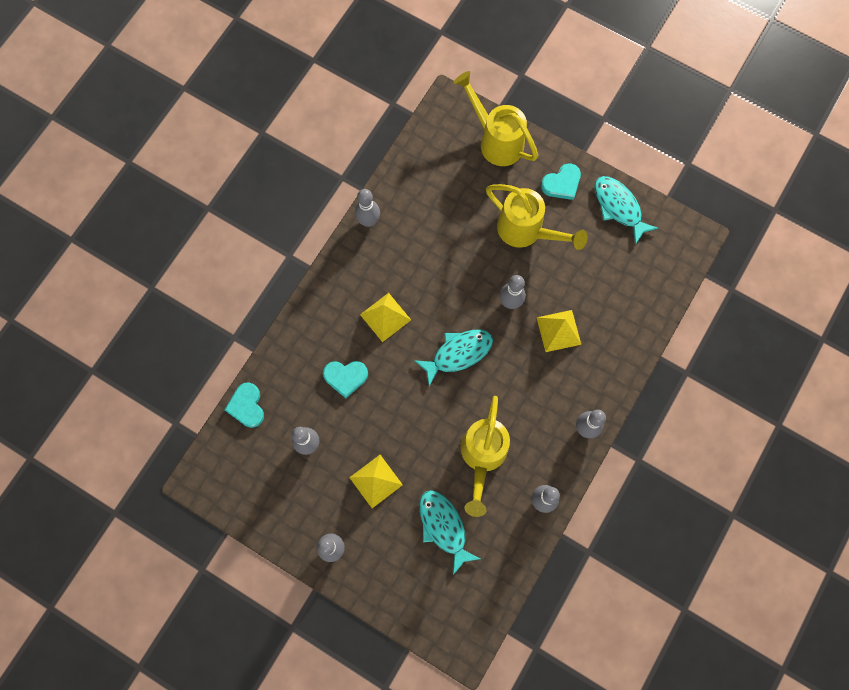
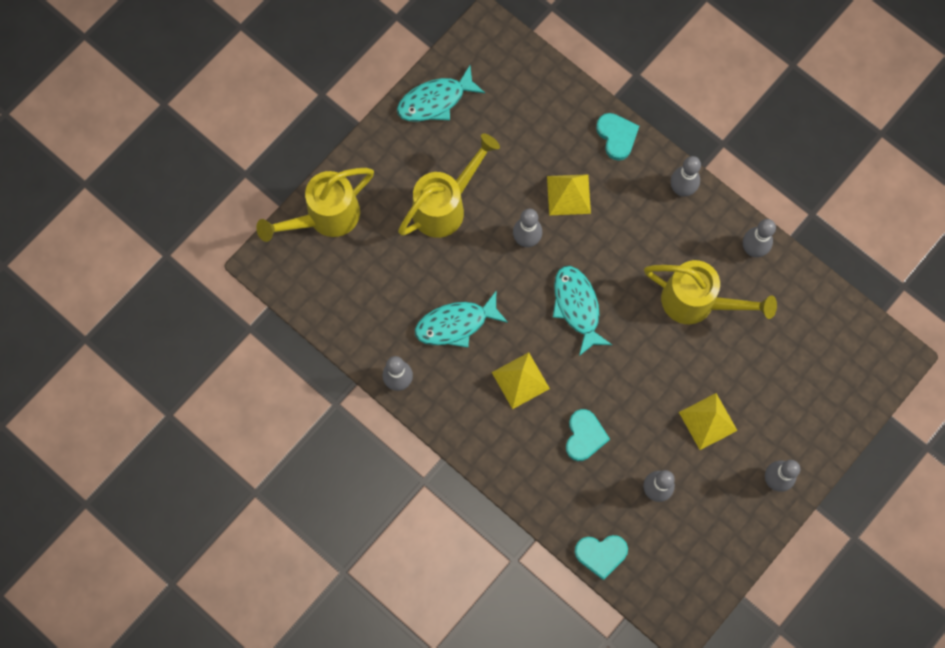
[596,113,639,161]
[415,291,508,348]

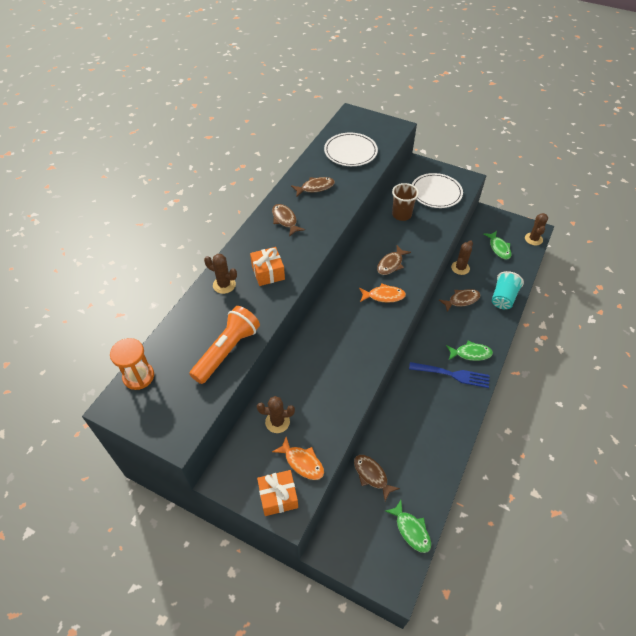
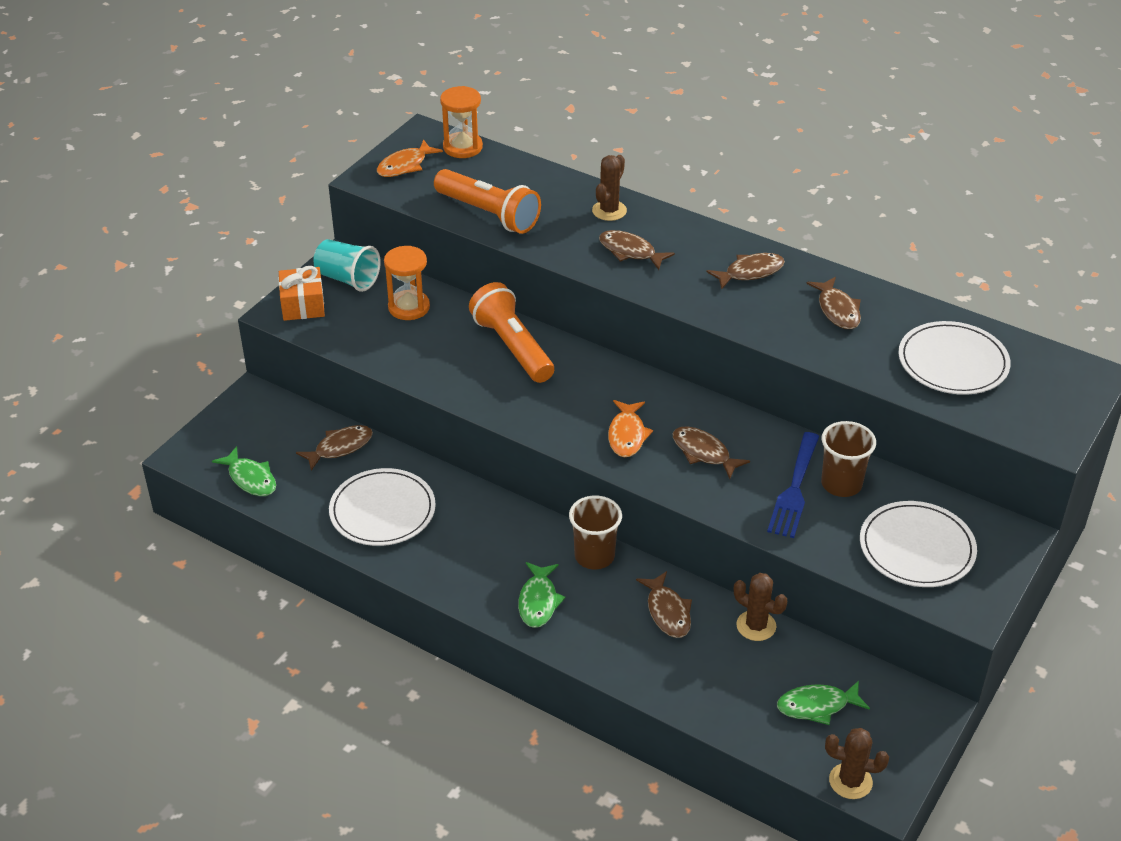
[599,230,675,270]
[313,239,381,292]
[767,432,819,538]
[384,246,430,320]
[377,139,443,177]
[212,446,276,496]
[469,282,554,383]
[329,468,436,546]
[569,496,622,570]

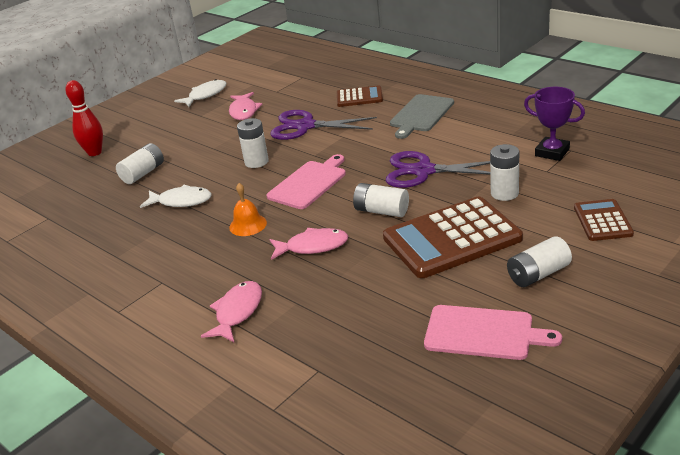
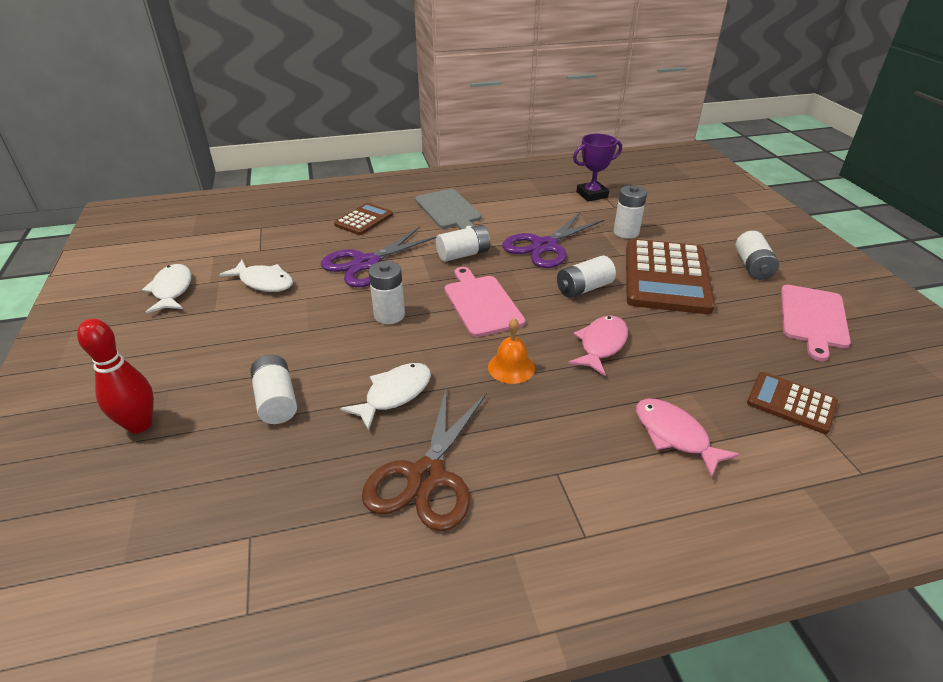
[219,260,293,292]
[747,372,838,434]
[781,285,851,361]
[436,225,490,262]
[362,386,487,531]

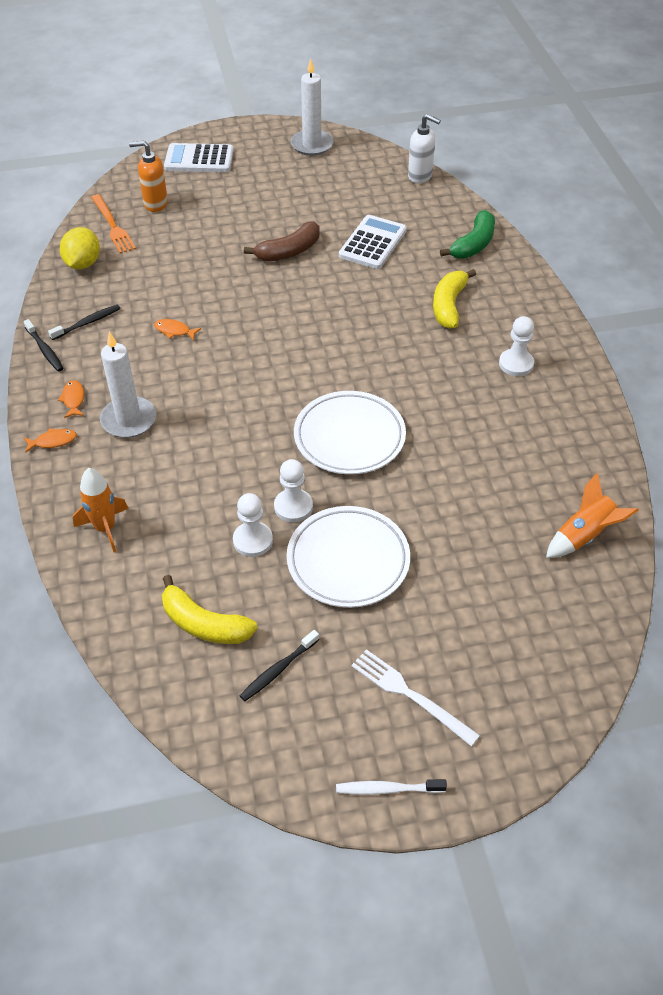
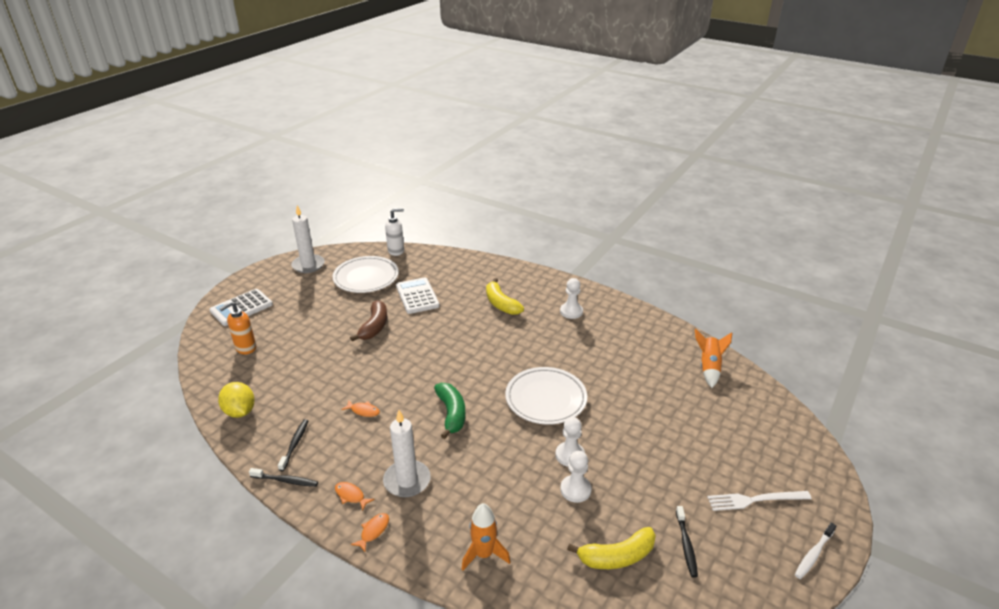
[91,194,136,253] (first image)
[434,383,465,439]
[341,401,380,417]
[332,256,399,293]

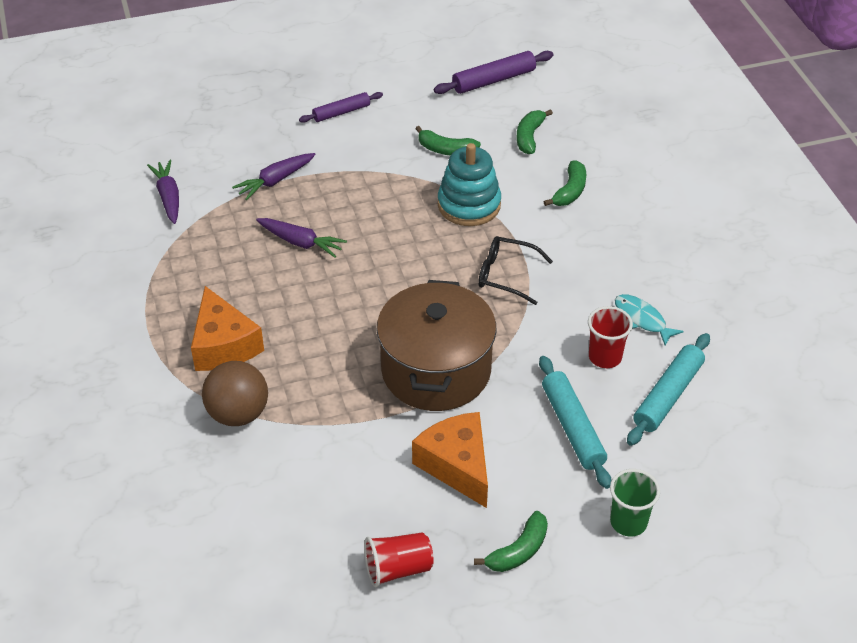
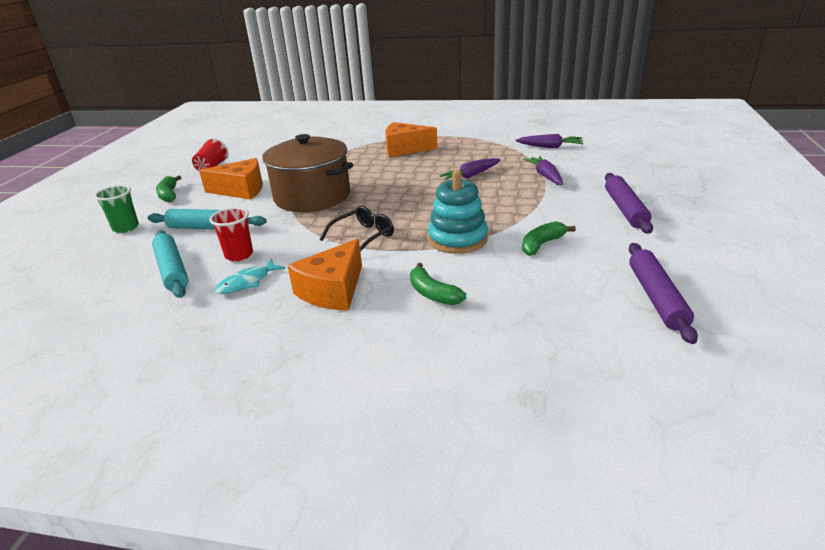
[605,173,653,234]
[517,109,553,154] (first image)
[214,259,286,294]
[202,361,268,426] (first image)
[287,239,362,311]

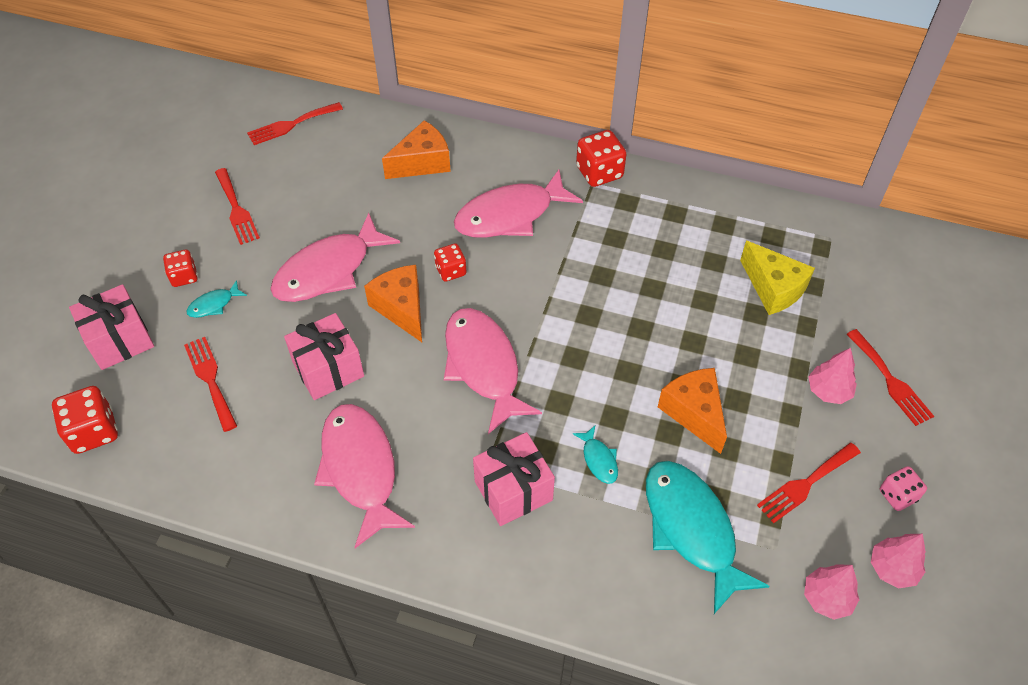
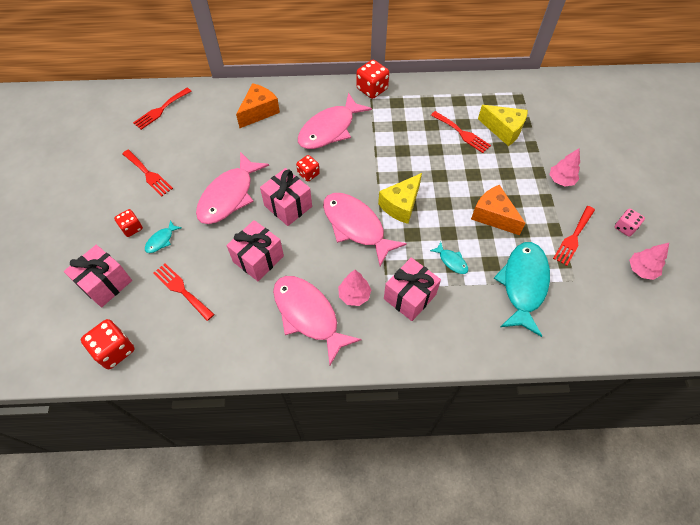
[260,168,312,226]
[431,111,491,153]
[494,242,550,337]
[338,270,371,306]
[378,173,422,224]

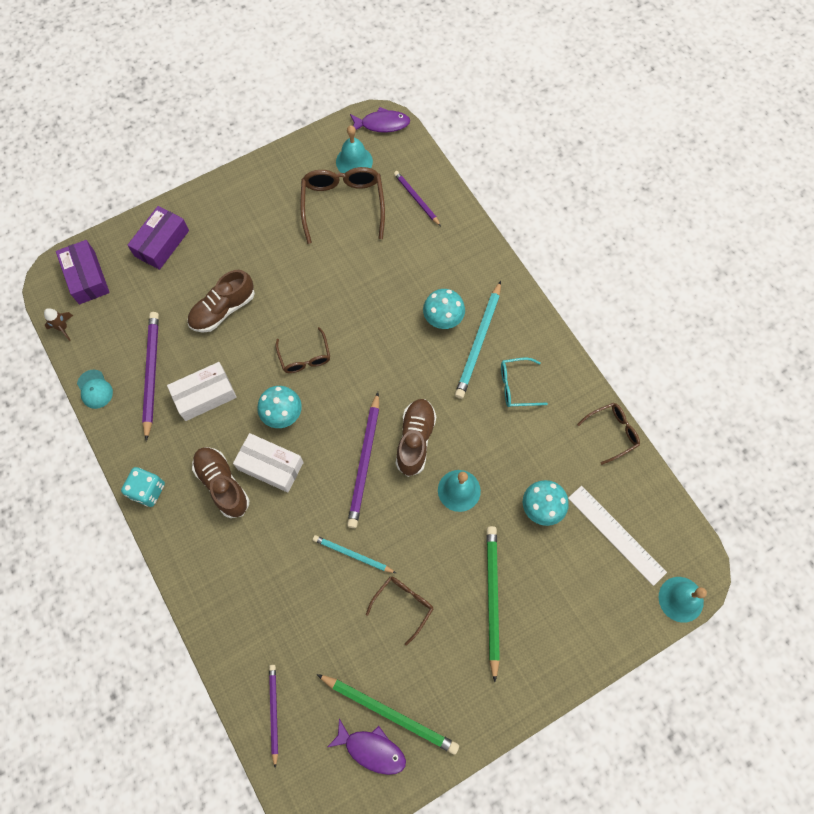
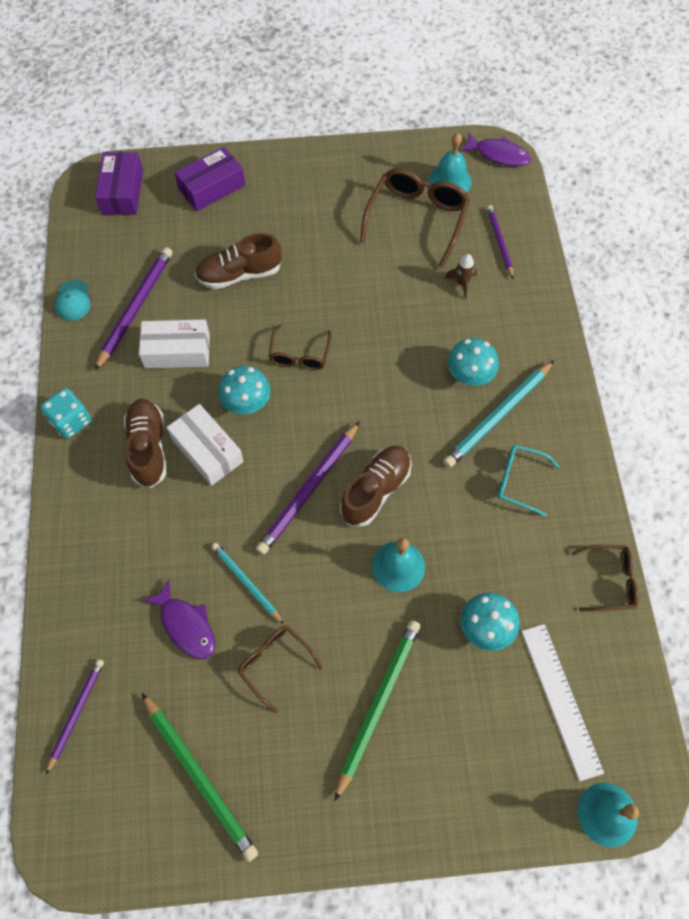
[445,254,477,299]
[238,625,323,713]
[142,579,215,659]

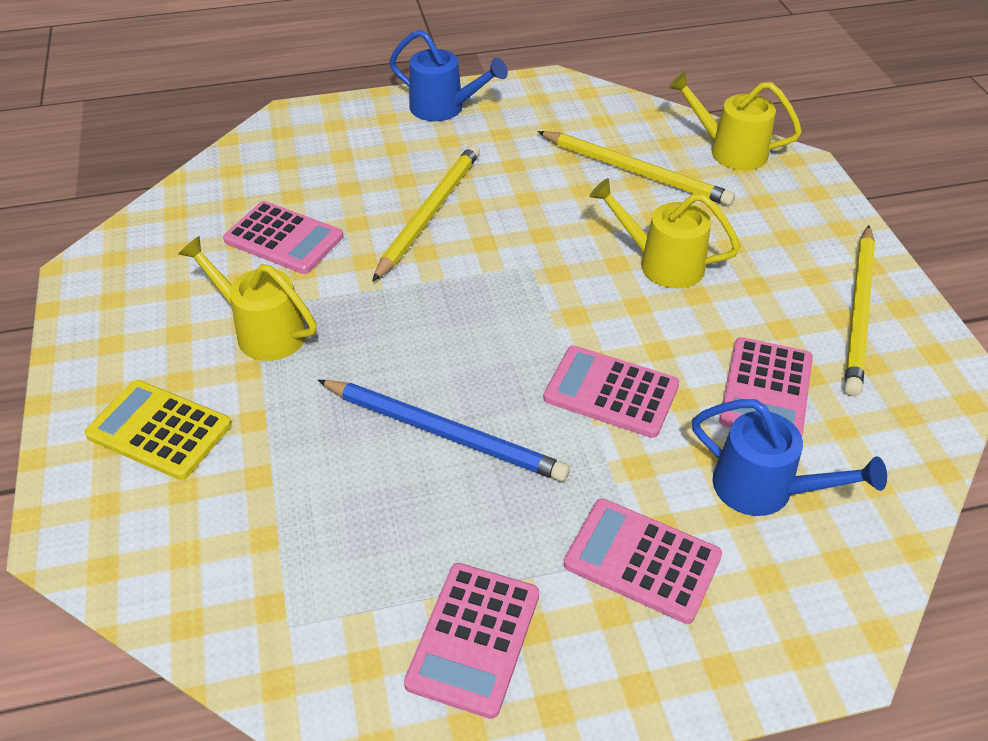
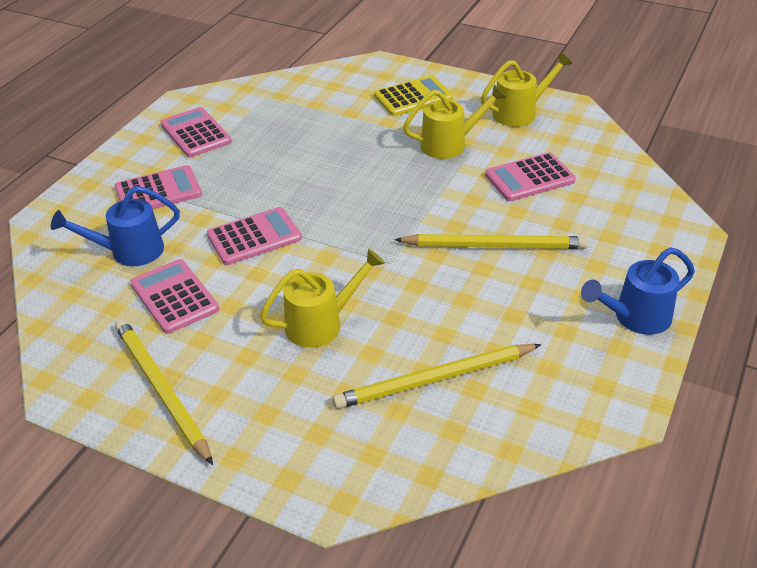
[481,52,573,127]
[394,234,588,249]
[318,380,570,482] (first image)

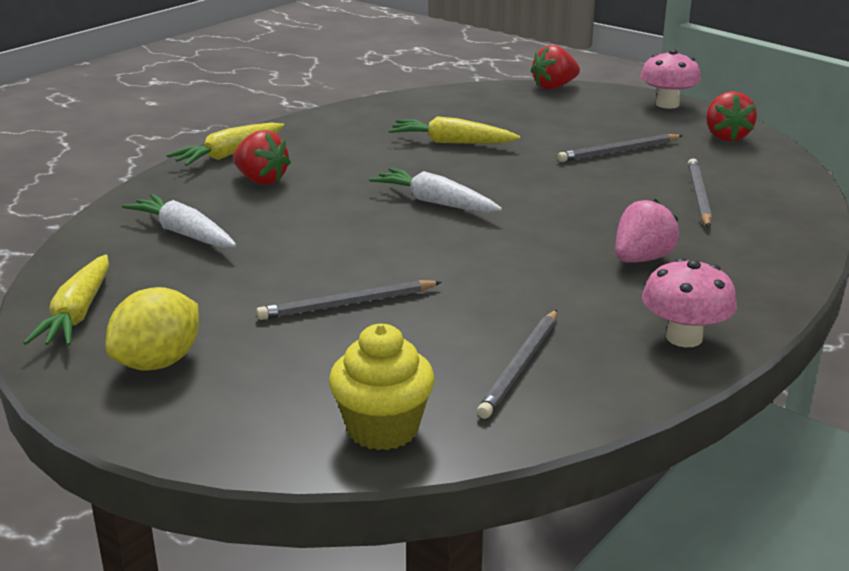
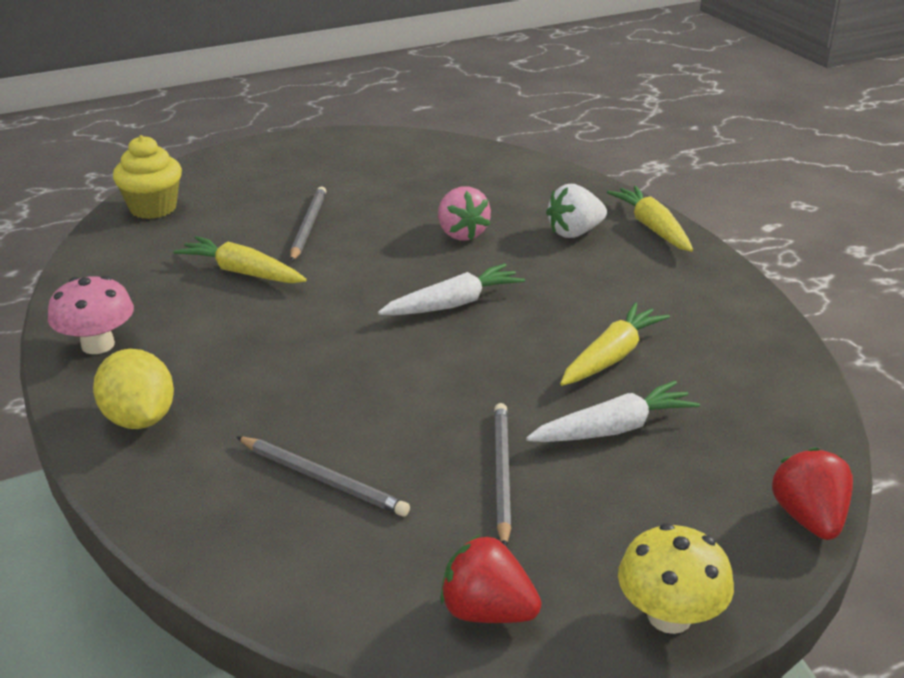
[618,523,734,634]
[546,184,607,238]
[526,381,700,442]
[438,186,491,241]
[173,236,307,283]
[93,349,174,429]
[477,310,557,419] (first image)

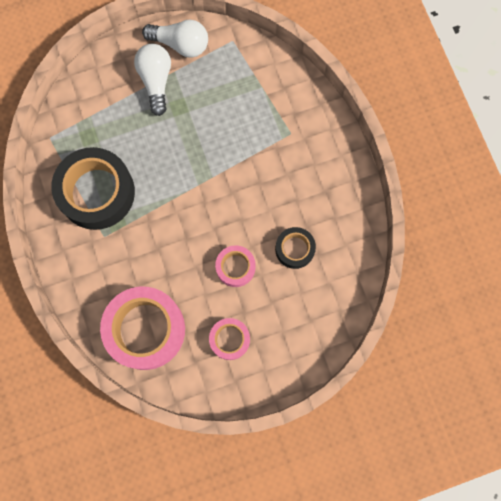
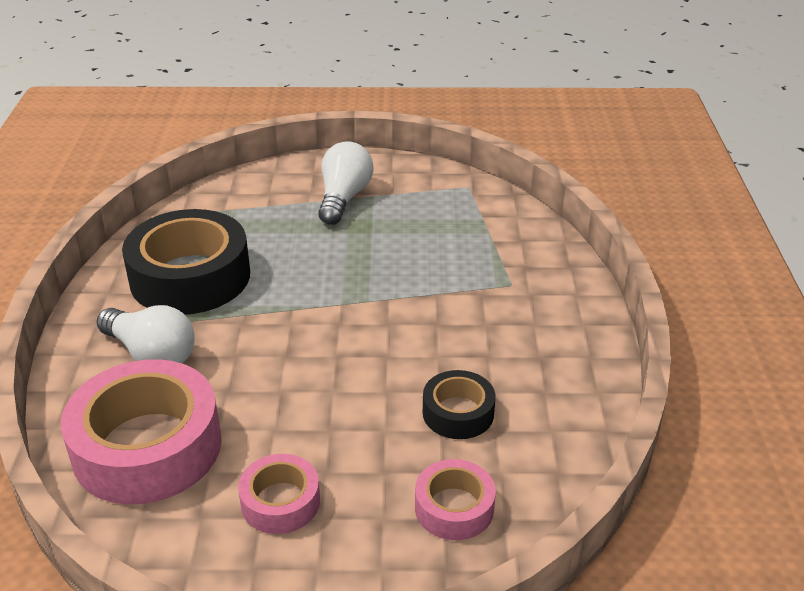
[96,305,195,363]
[415,459,496,540]

